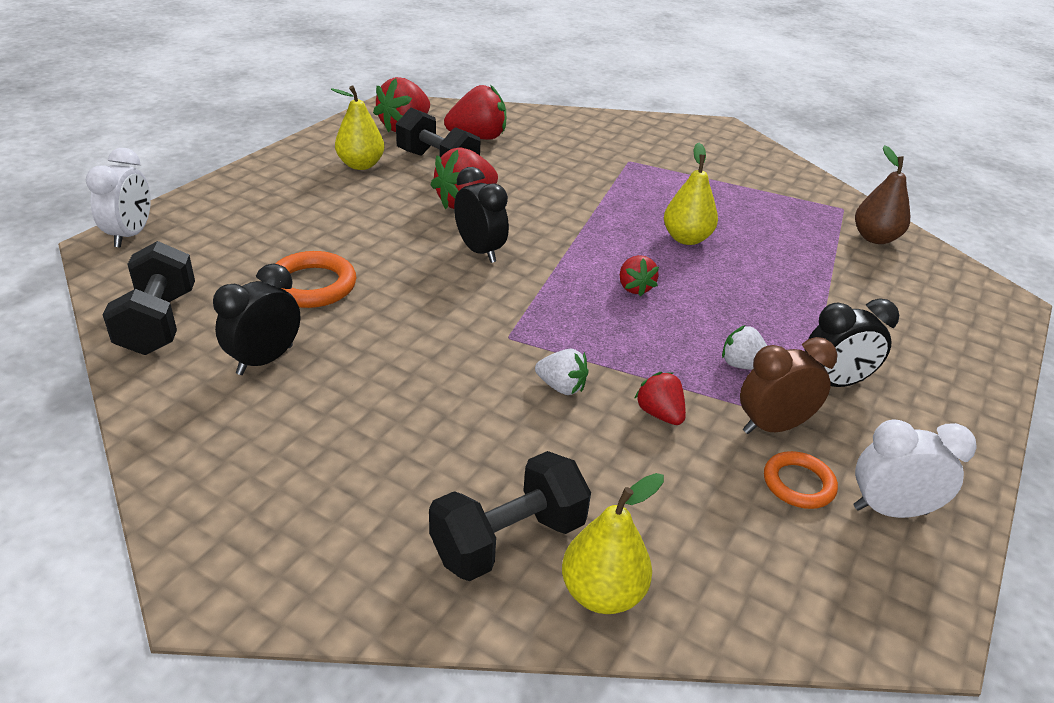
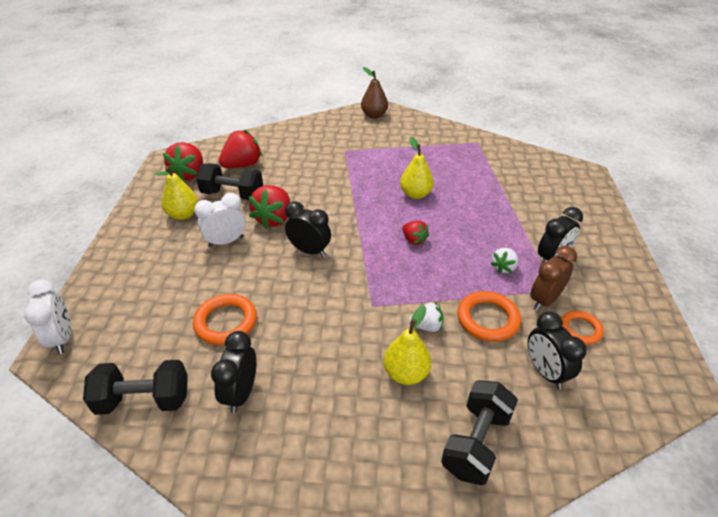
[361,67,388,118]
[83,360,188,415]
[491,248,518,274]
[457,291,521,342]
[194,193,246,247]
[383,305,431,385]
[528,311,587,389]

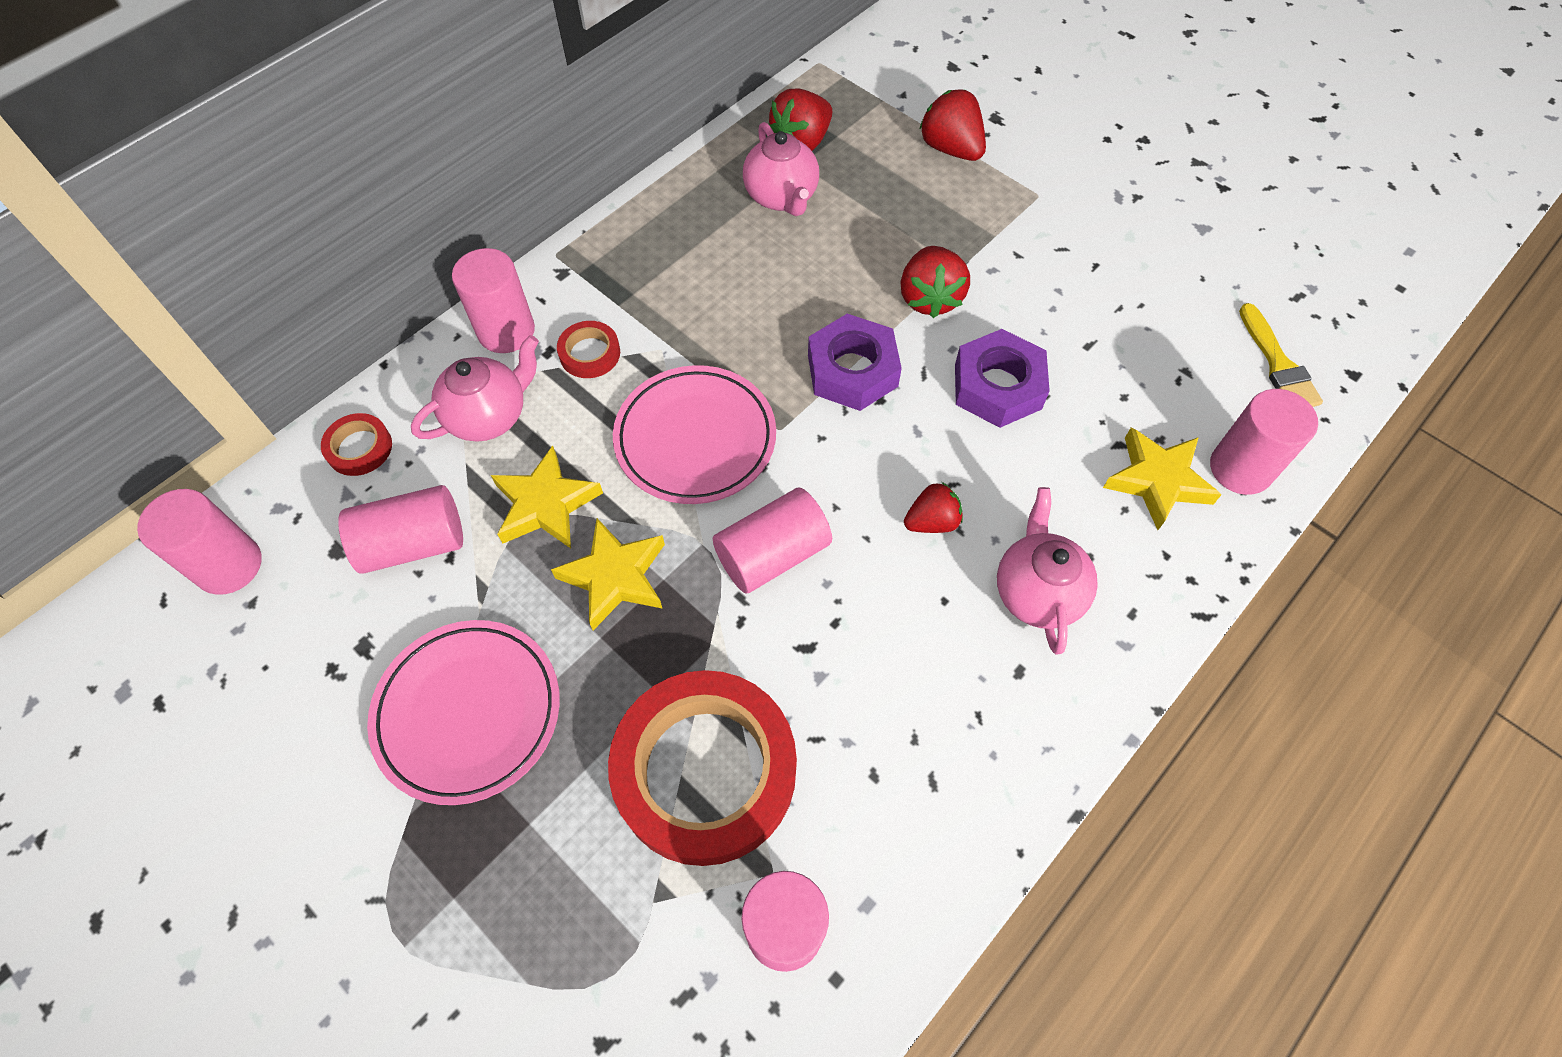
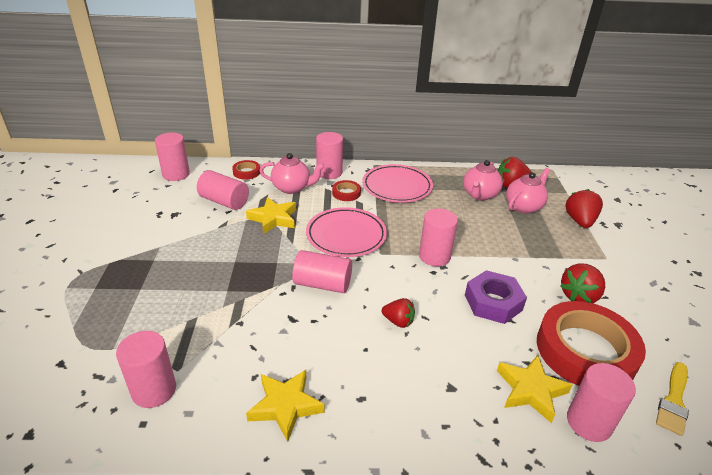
[560,263,605,303]
[419,208,458,266]
[506,168,550,214]
[246,370,325,442]
[362,164,433,203]
[537,301,646,386]

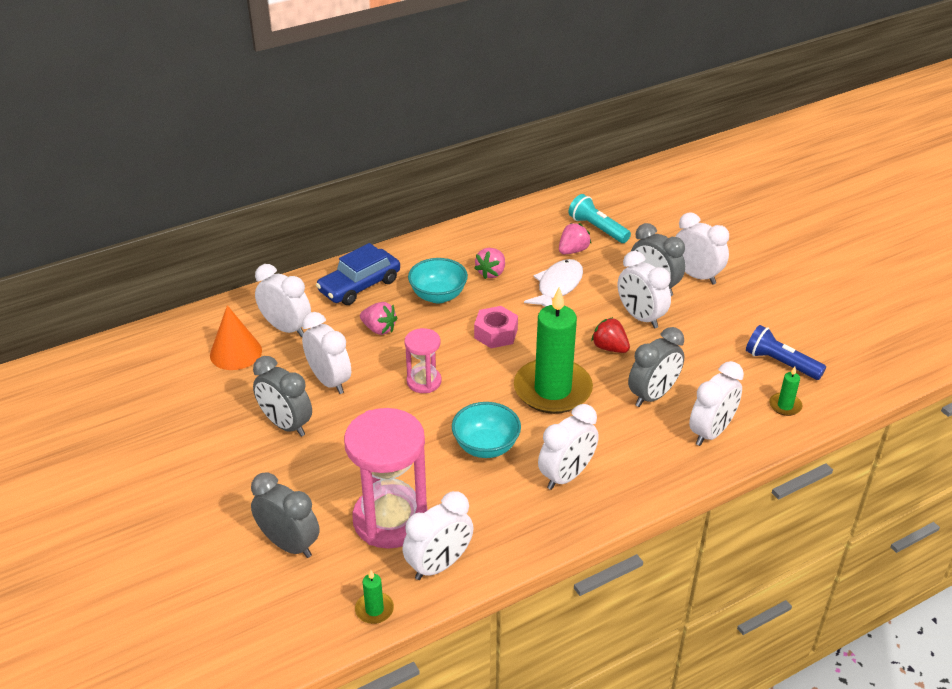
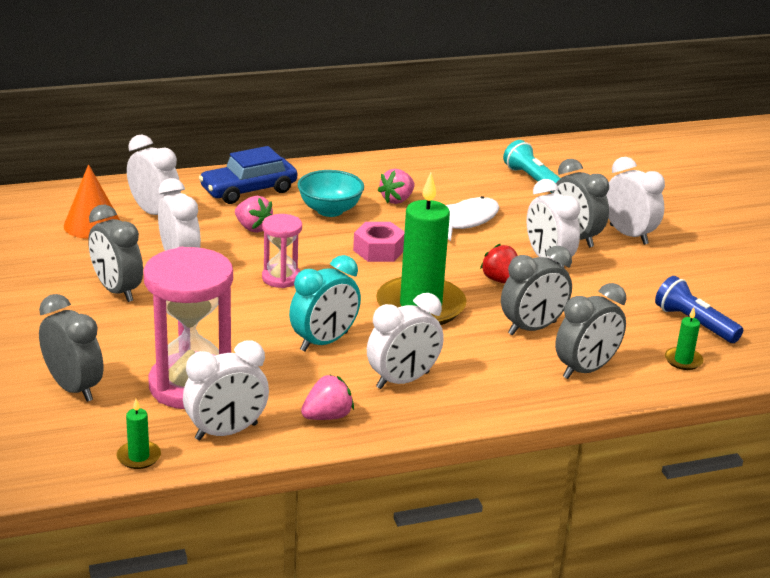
[301,374,354,420]
[555,283,626,379]
[289,255,361,352]

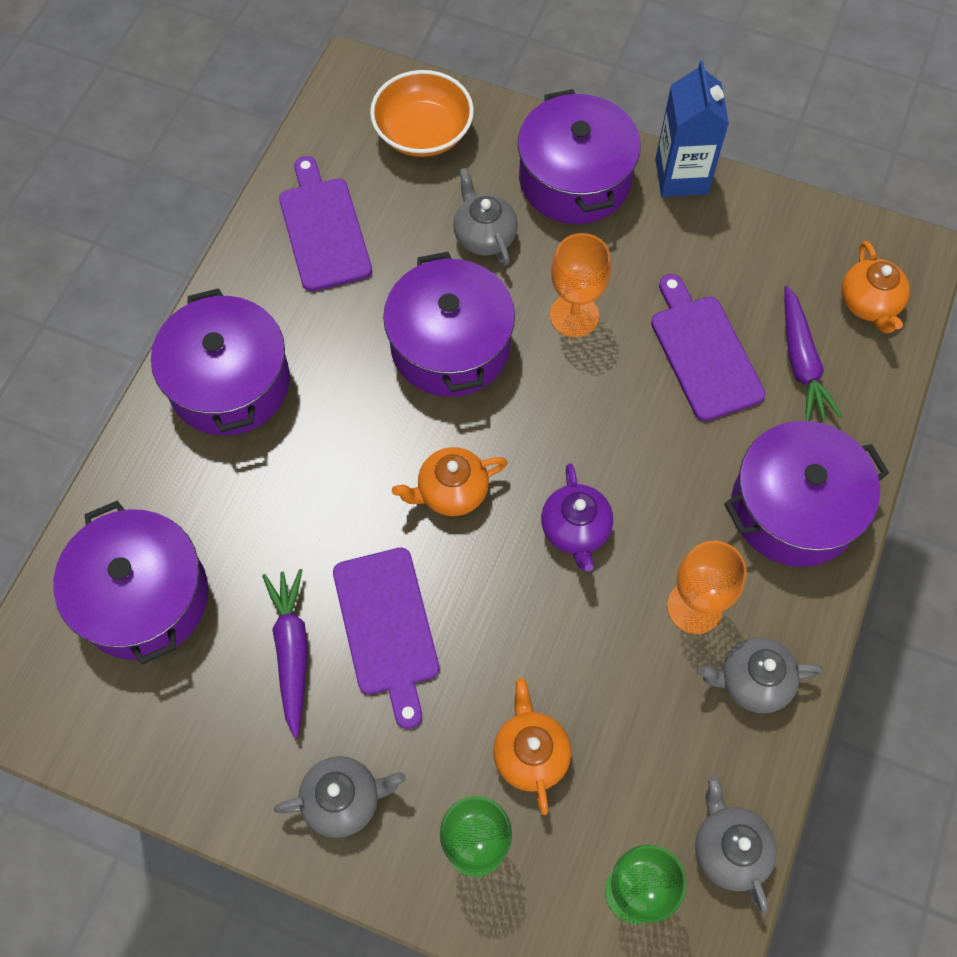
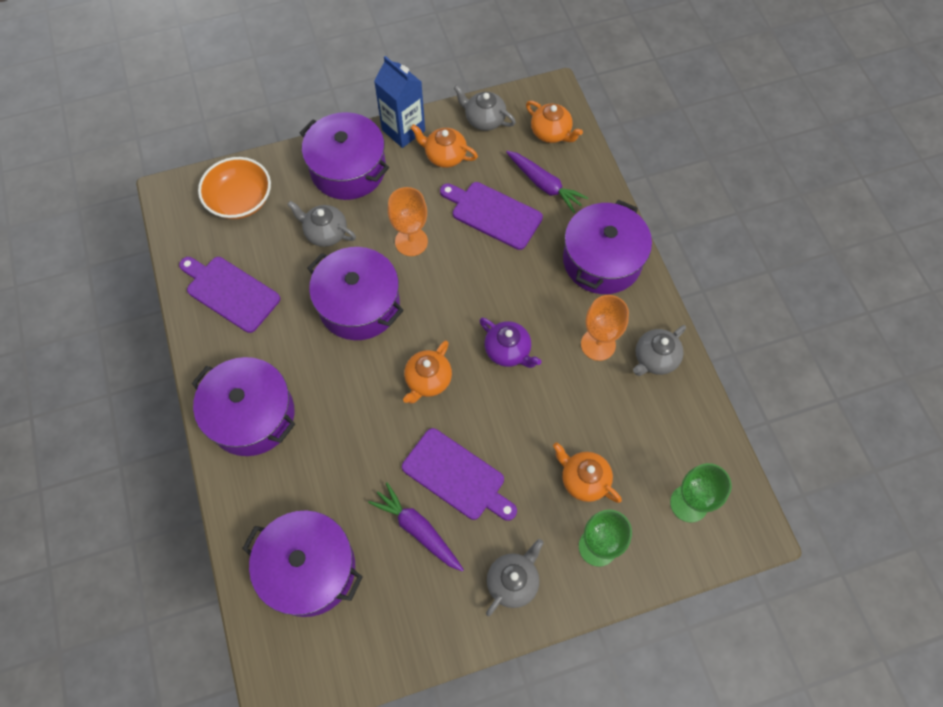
[454,85,516,131]
[410,124,478,168]

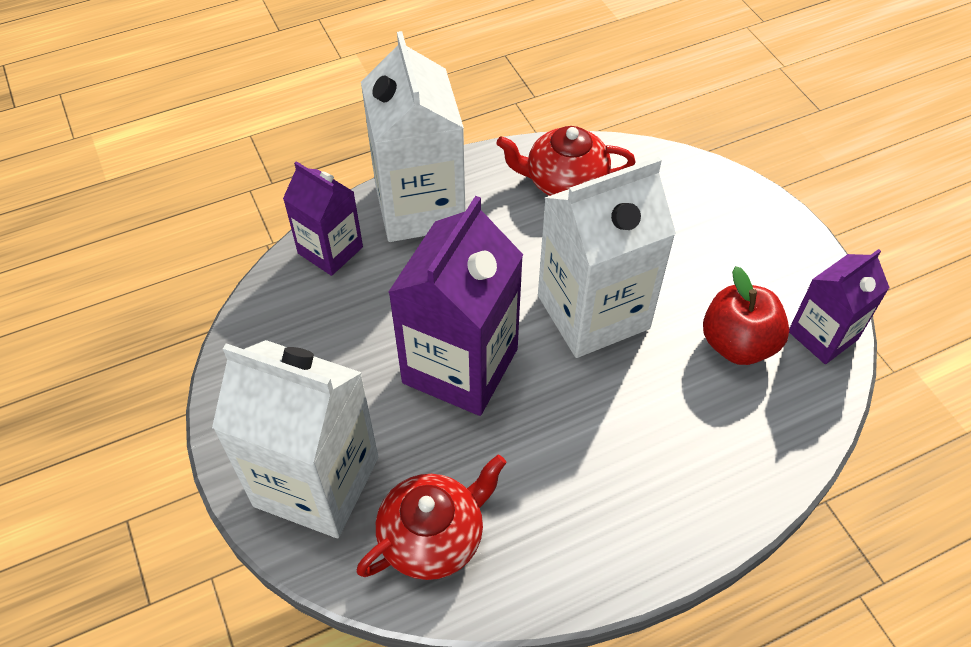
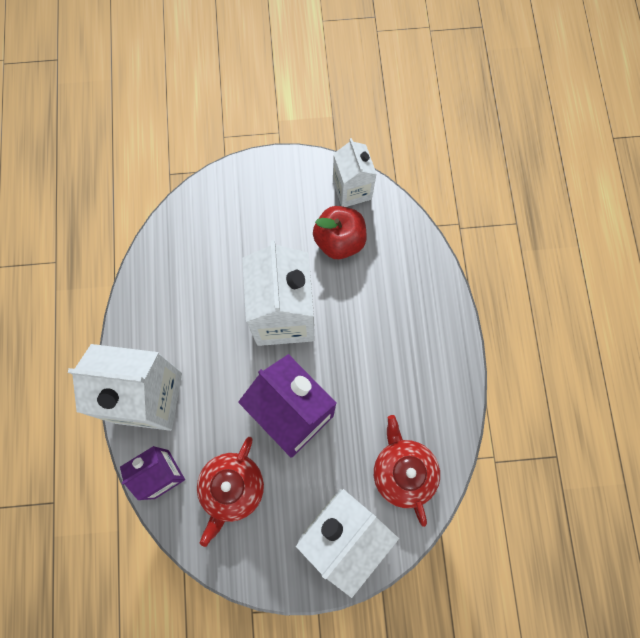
[197,437,264,547]
[333,138,377,207]

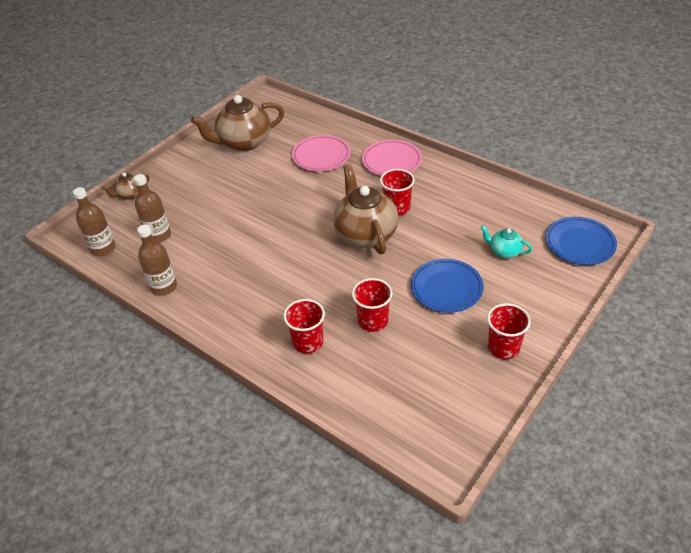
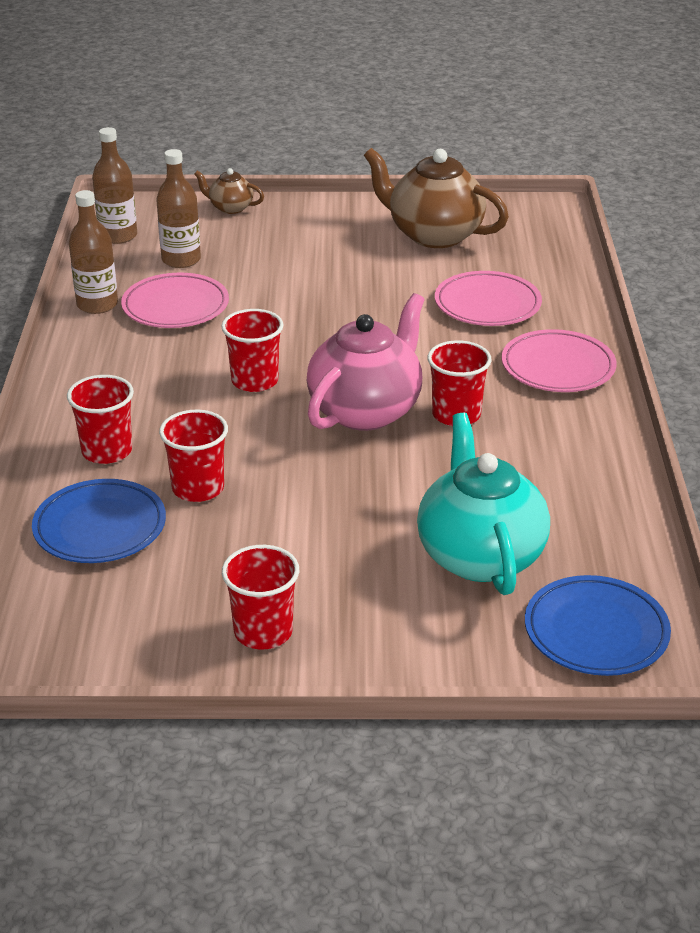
[307,293,425,431]
[417,412,550,595]
[32,479,166,563]
[121,273,229,328]
[221,309,283,392]

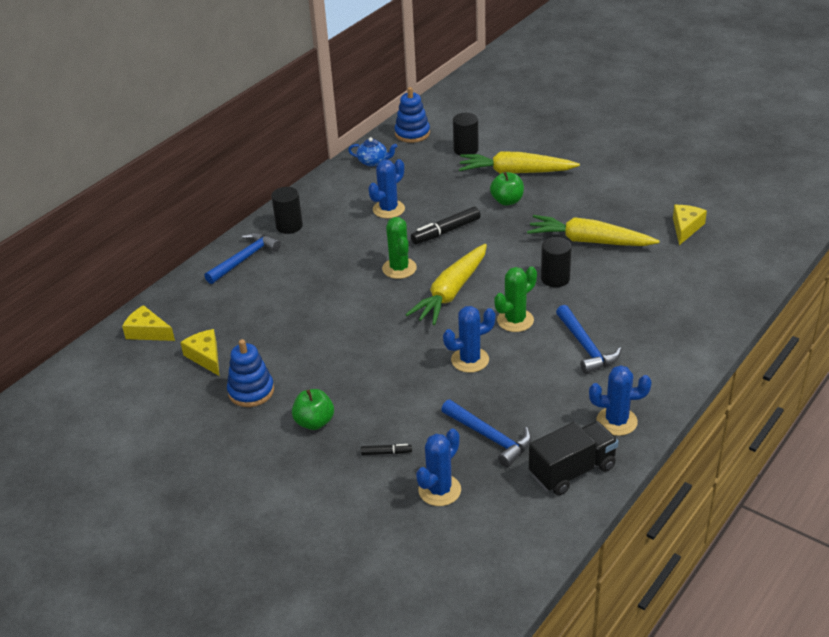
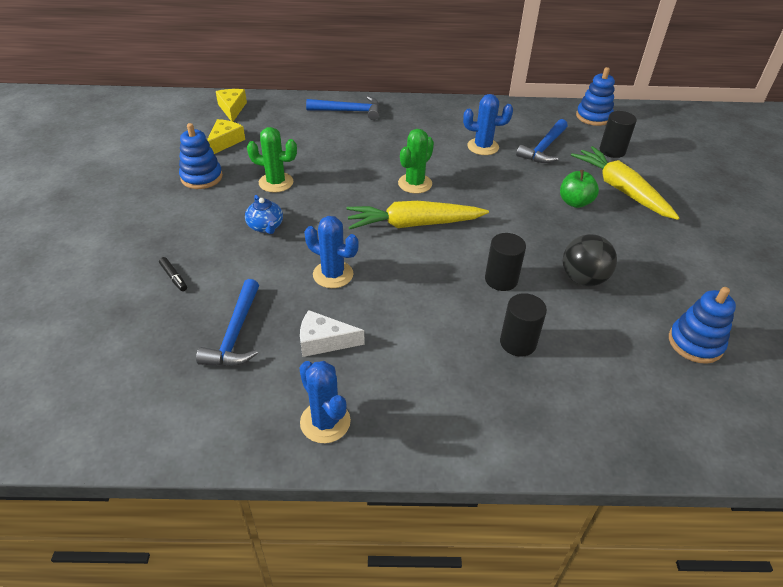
[245,195,283,234]
[500,293,547,357]
[669,287,736,364]
[411,206,481,244] (first image)
[563,234,617,286]
[247,127,297,193]
[516,119,568,163]
[292,389,334,430] (first image)
[529,421,619,495] (first image)
[416,429,461,506] (first image)
[300,310,364,357]

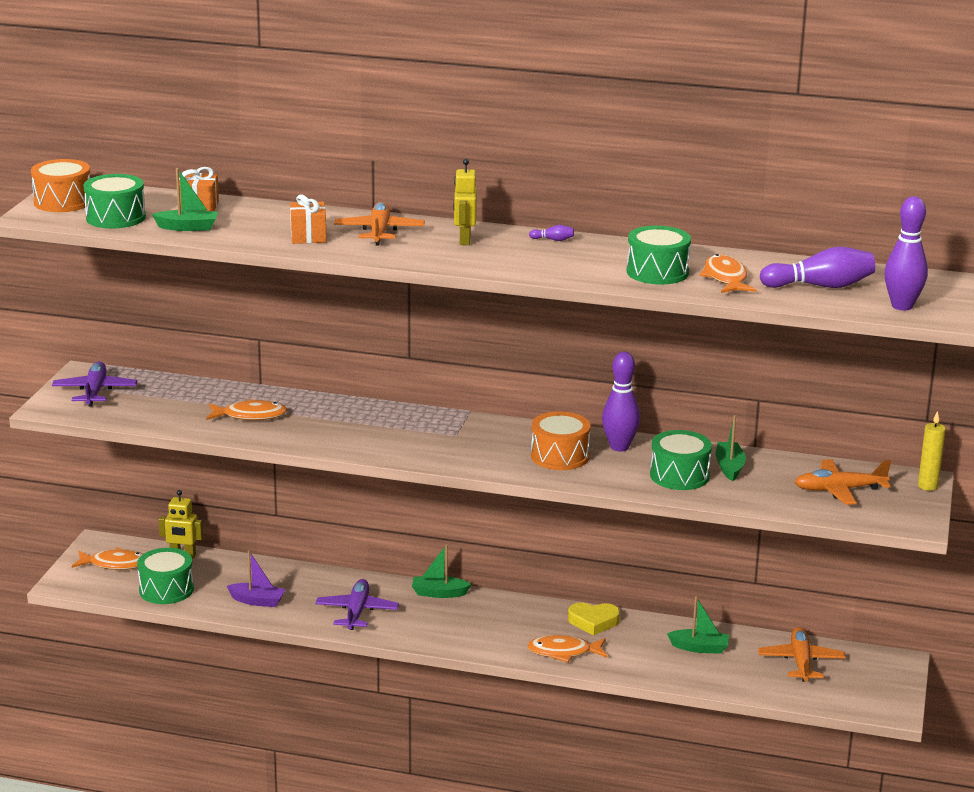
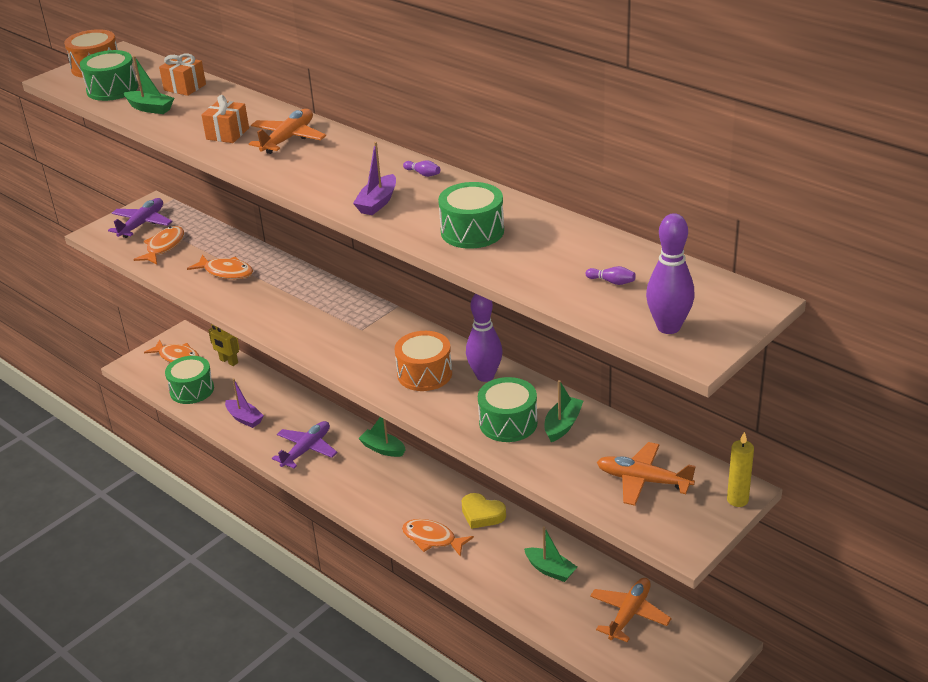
[454,159,477,245] (first image)
[586,266,636,285]
[133,226,184,264]
[353,142,396,215]

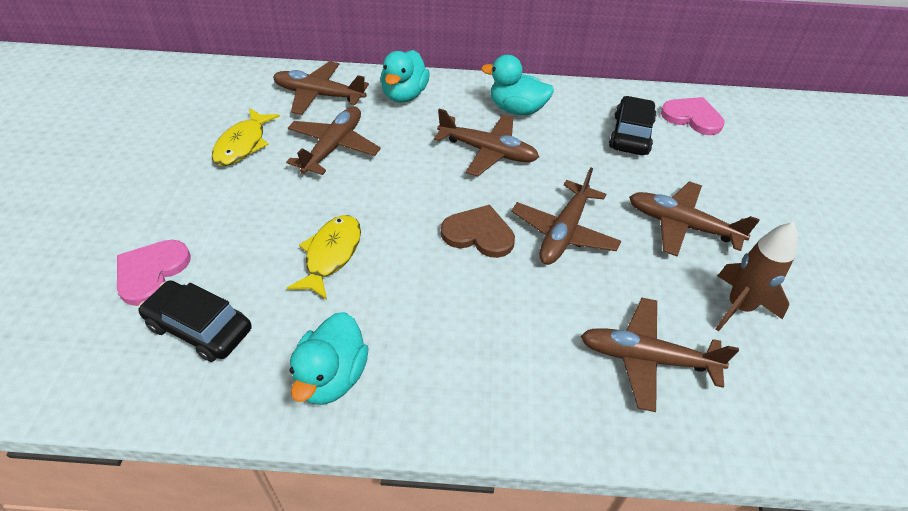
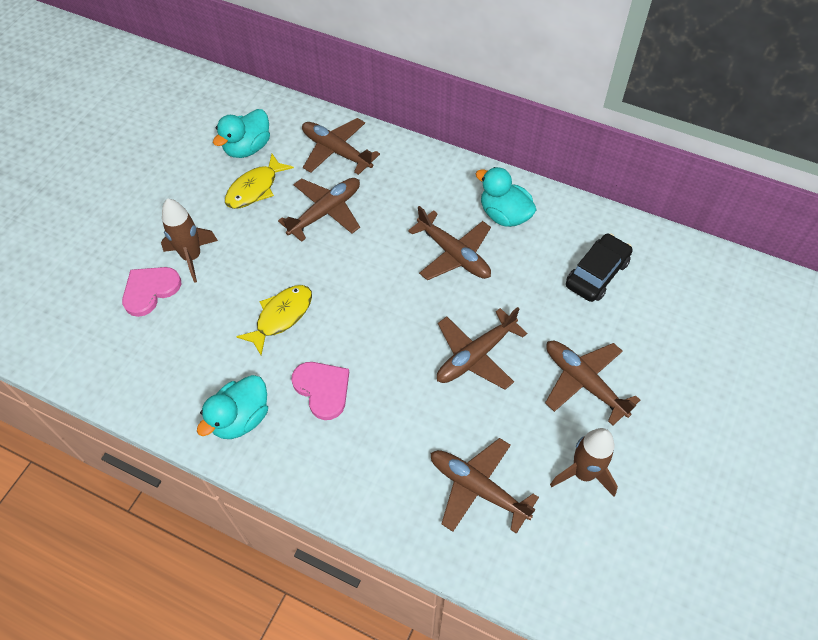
[213,109,270,158]
[292,362,349,420]
[441,205,515,258] (first image)
[138,280,252,362] (first image)
[161,198,218,283]

